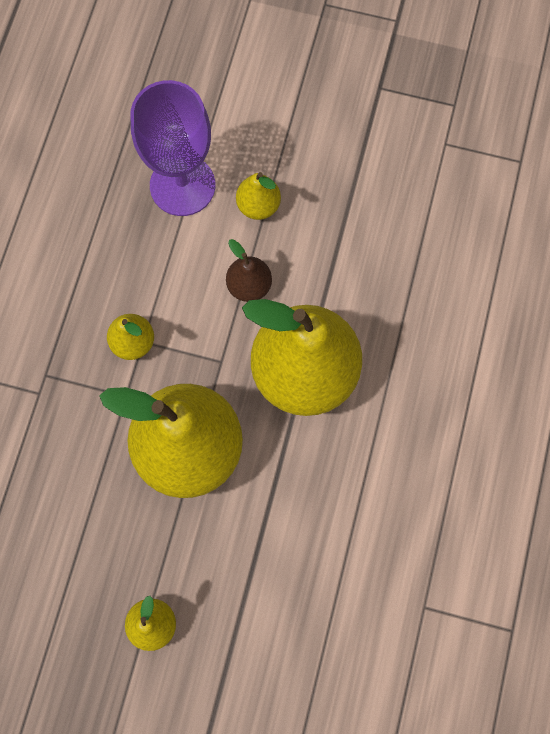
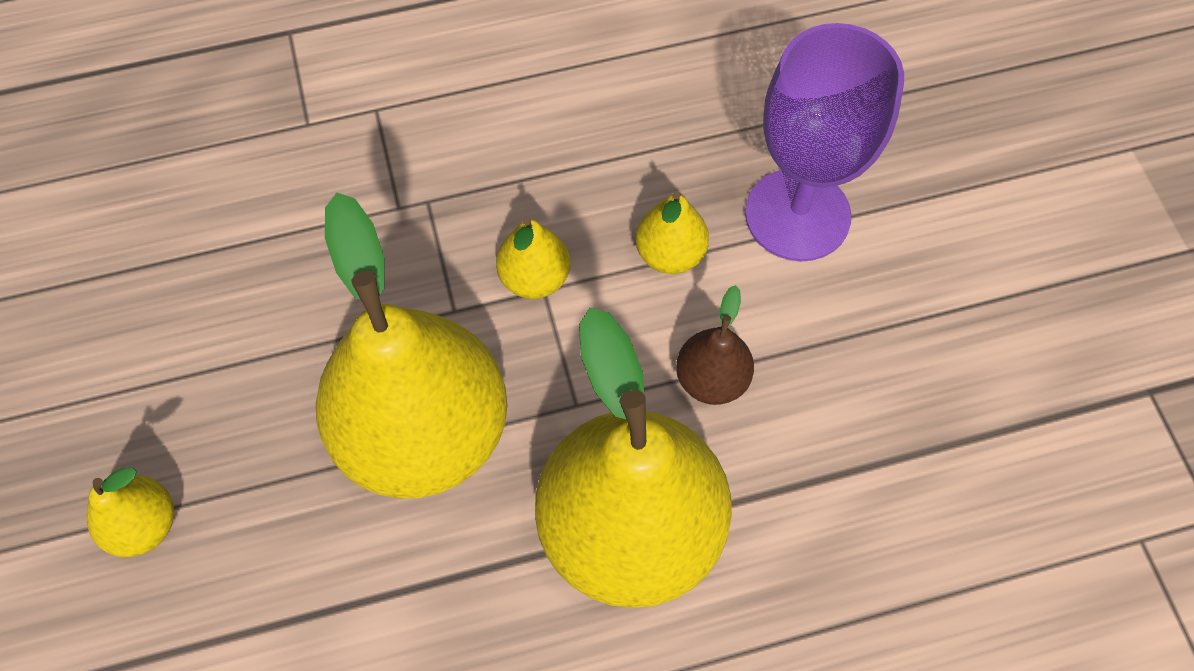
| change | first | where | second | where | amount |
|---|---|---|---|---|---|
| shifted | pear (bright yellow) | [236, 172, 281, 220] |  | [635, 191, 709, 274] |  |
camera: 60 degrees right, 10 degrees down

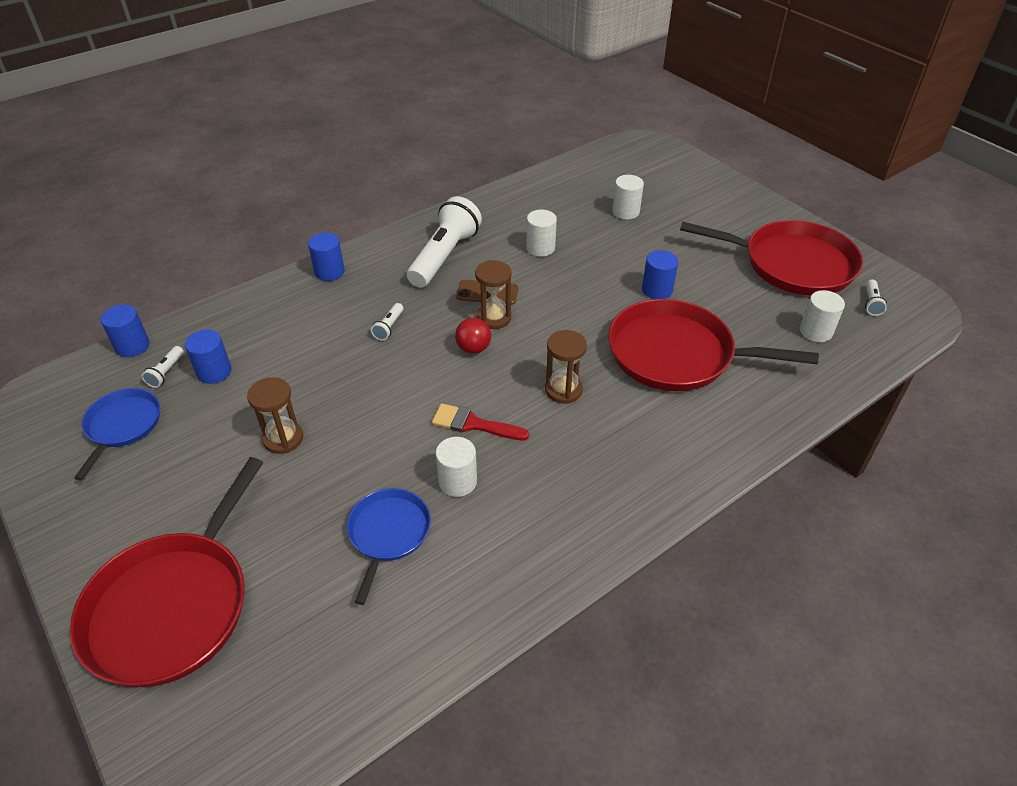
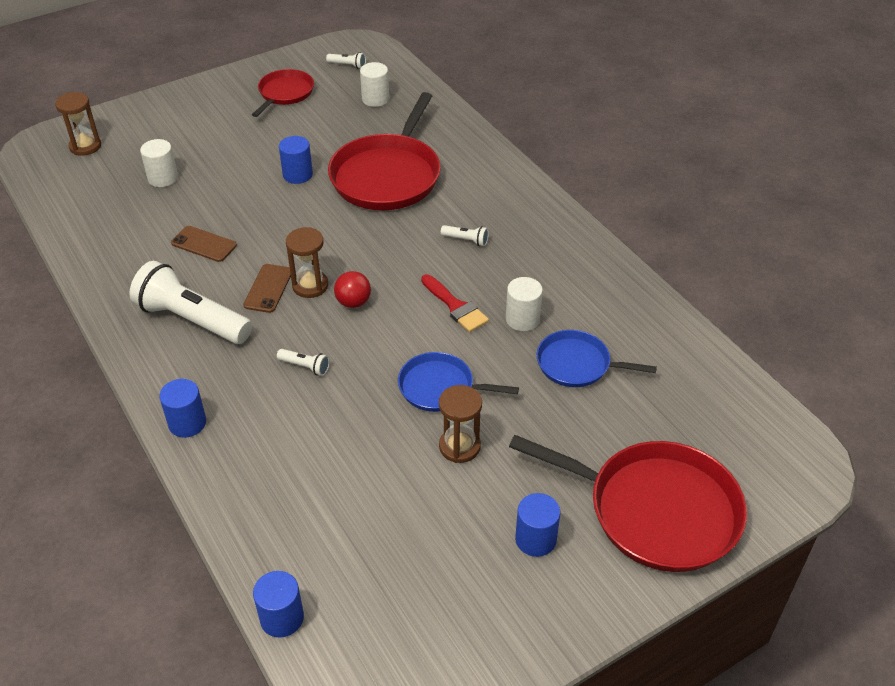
| change | first | where | second | where | amount |
|---|---|---|---|---|---|
| shifted | sand timer (brown) | [545, 330, 587, 404] |  | [55, 92, 101, 156] |  |
| swapped | cylinder (pure white) | [526, 210, 557, 257] | phone (brown) | [171, 226, 237, 262] |  |
| scaled | skillet (scarlet) | [680, 220, 863, 296] |  | [252, 69, 314, 117] | x0.55 |
| shifted | skillet (royal blue) | [74, 388, 160, 480] |  | [398, 352, 519, 412] |  |
| rotated | brush (scarlet) | [432, 403, 529, 441] |  | [421, 274, 489, 332] | 60 degrees counterclockwise |
| shifted | torch (pure white) | [142, 346, 184, 388] |  | [441, 225, 489, 246] |  |
| shifted | cylinder (royal blue) | [185, 330, 231, 384] |  | [515, 493, 560, 557] |  |
camera: 85 degrees left, 0 degrees up

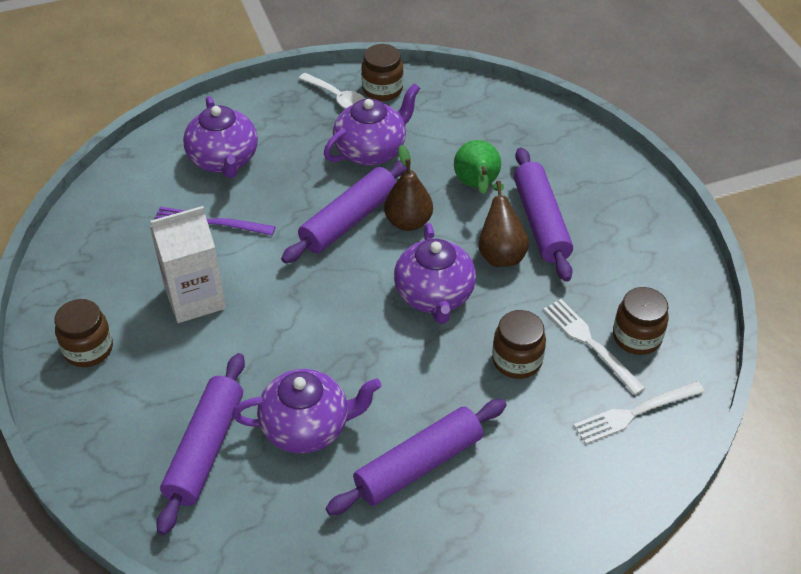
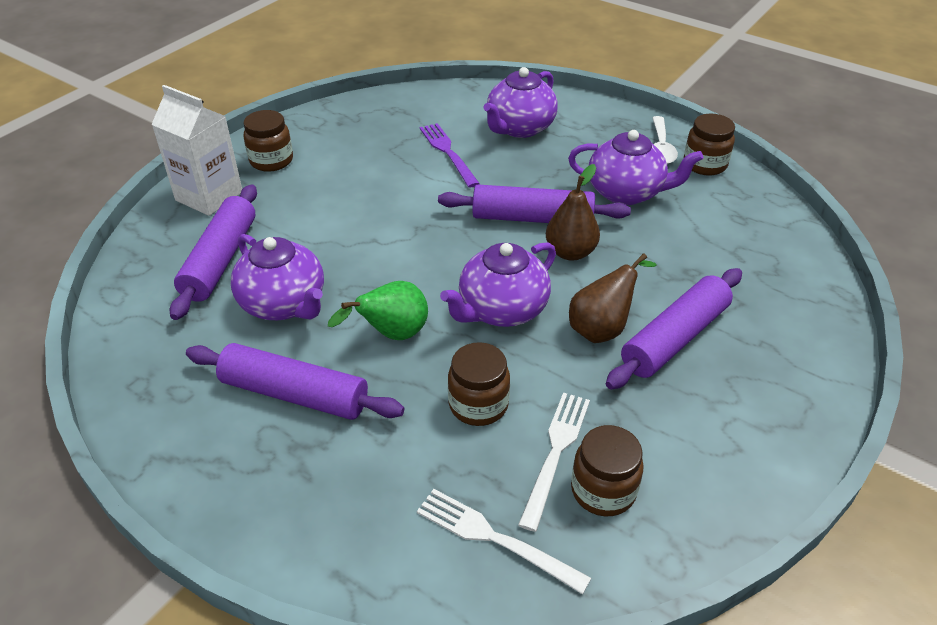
| change | first | where | second | where | amount |
|---|---|---|---|---|---|
| shifted | juice carton (pure white) | [150, 206, 226, 323] |  | [151, 85, 242, 216] |  |
| rotated | rolling pin (violet) | [157, 353, 245, 535] |  | [170, 185, 257, 320] | 60 degrees counterclockwise |
| shifted | pear (green) | [454, 140, 501, 194] |  | [328, 281, 428, 340] |  |
camera: 55 degrees right, 5 degrees down

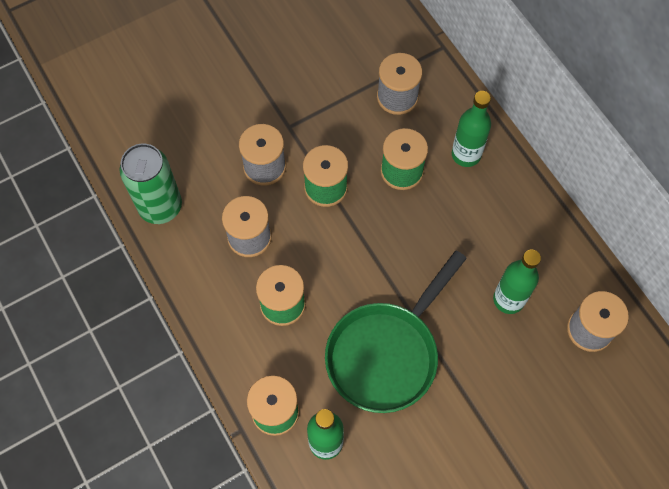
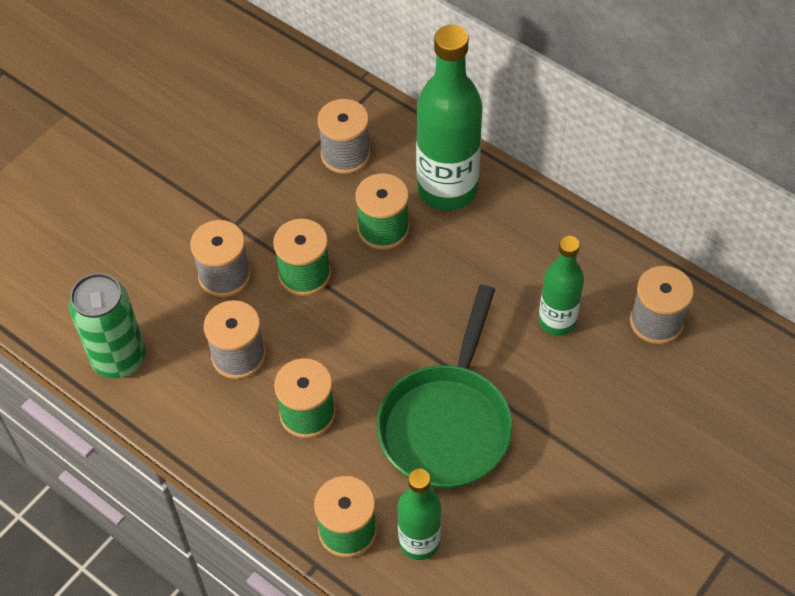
| change | first | where | second | where | amount |
|---|---|---|---|---|---|
| scaled | drink bottle (green) | [452, 91, 491, 167] |  | [416, 25, 482, 211] | x1.71 |
camera: 20 degrees left, 10 degrees down

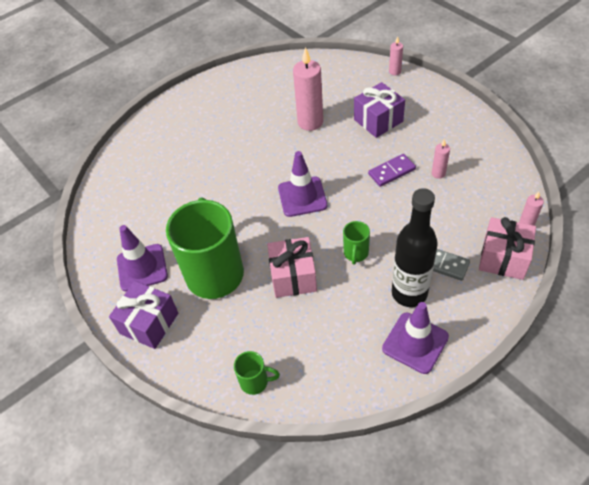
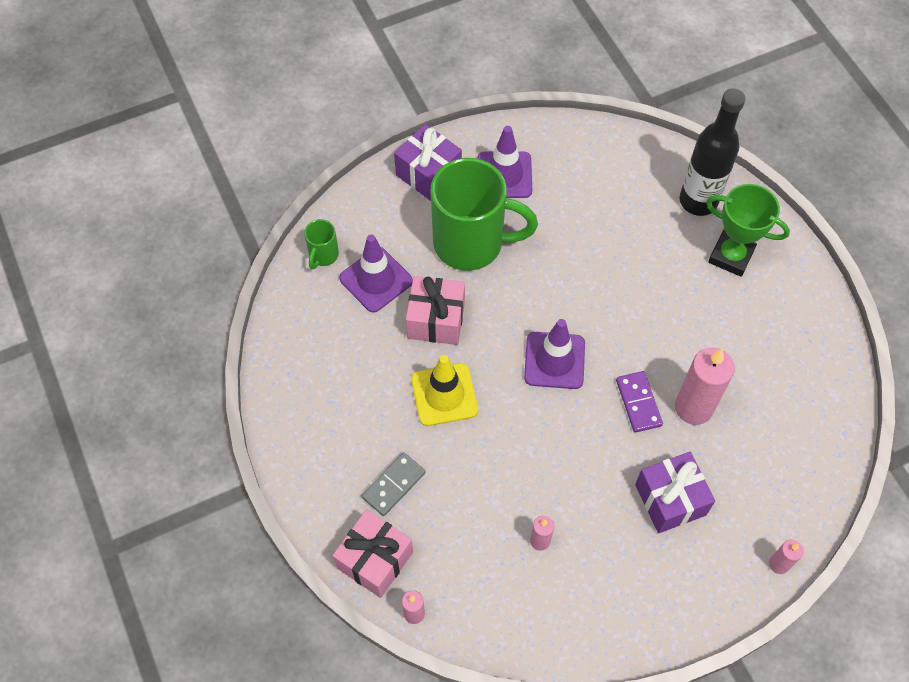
| change | first | where | second | where | amount |
|---|---|---|---|---|---|
| shifted | safety cone (violet) | [382, 302, 449, 374] |  | [339, 235, 413, 312] |  |
| swapped | tea mug (green) | [343, 221, 370, 265] | safety cone (bright yellow) | [411, 355, 478, 426] |  |
| shifted | domino piece (violet) | [368, 154, 416, 187] |  | [616, 371, 663, 433] |  |
| shifted | drink bottle (jet-black) | [392, 188, 438, 307] |  | [679, 88, 746, 216] |  |
| new |  |  | trophy (green) | [706, 184, 790, 277] |  |
camera: 100 degrees right, 10 degrees up

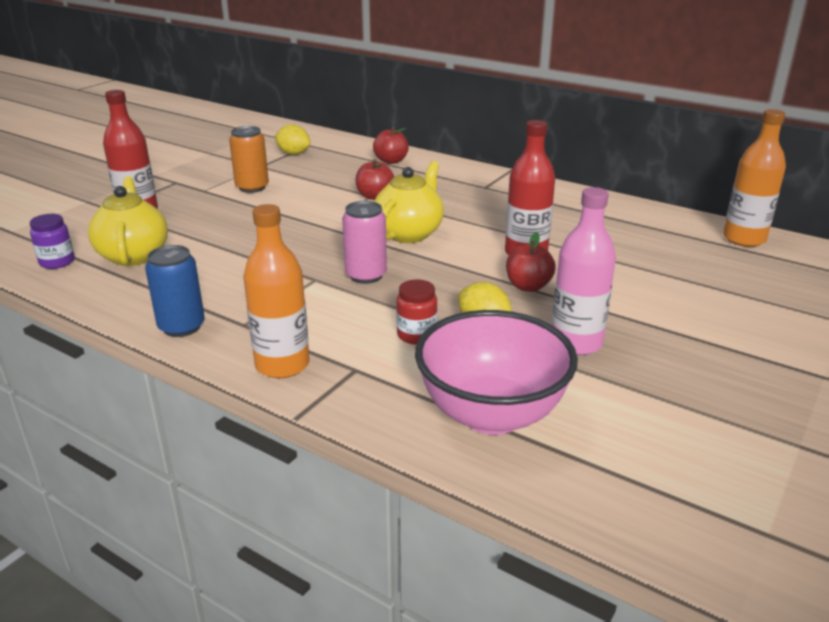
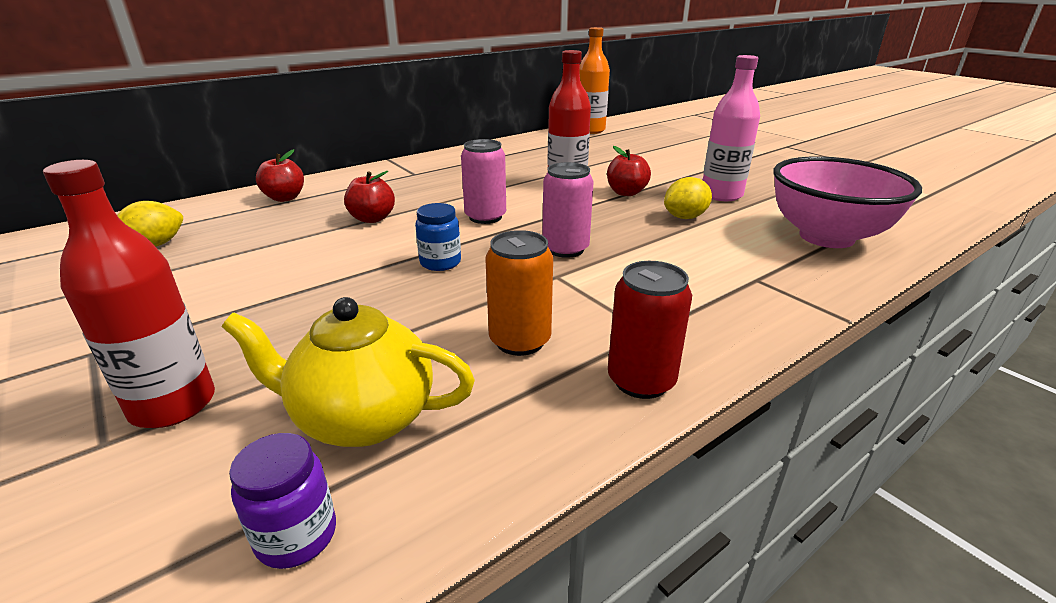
| change | first | where | second | where | amount |
|---|---|---|---|---|---|
| new |  |  | jam jar (royal blue) | [415, 203, 461, 271] |  |
| swapped | tea pot (bright yellow) | [374, 161, 444, 243] | tin (pink) | [461, 139, 506, 224] |  |
| shifted | tin (bright orange) | [229, 126, 269, 193] |  | [485, 230, 553, 356] |  |
| repainted | tin (royal blue) | [145, 245, 205, 337] | tin (scarlet) | [608, 261, 692, 399] |  |
| gone | drink bottle (bright orange) | [243, 204, 310, 378] |  |  |  |
| gone | jam jar (scarlet) | [396, 279, 437, 345] |  |  |  |
camera: 70 degrees left, 0 degrees up

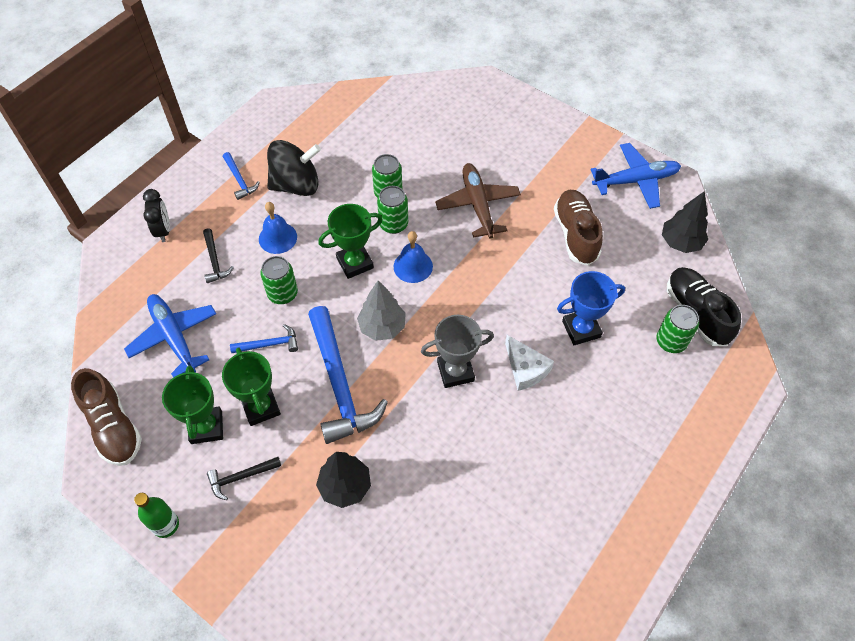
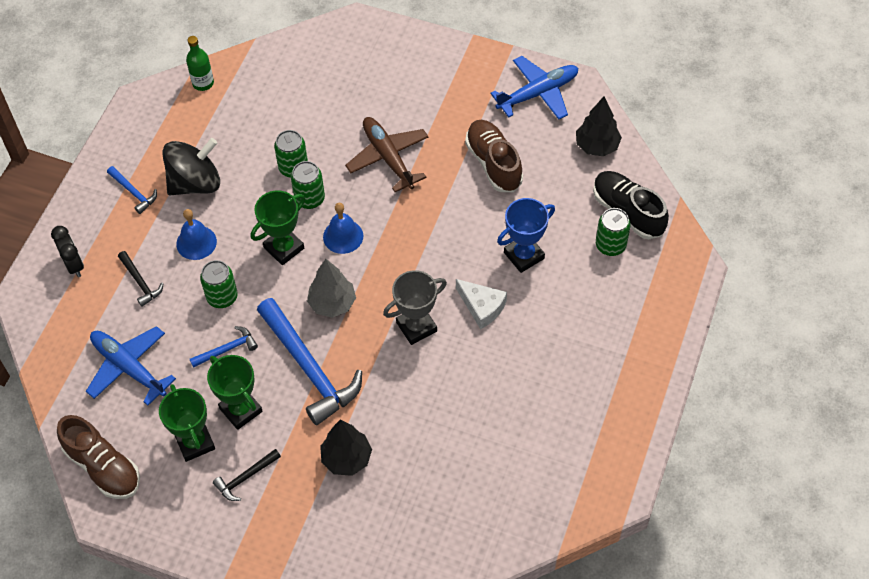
| change | first | where | second | where | amount |
|---|---|---|---|---|---|
| shifted | drink bottle (green) | [134, 493, 179, 538] |  | [186, 36, 214, 91] |  |
camera: 15 degrees left, 0 degrees up

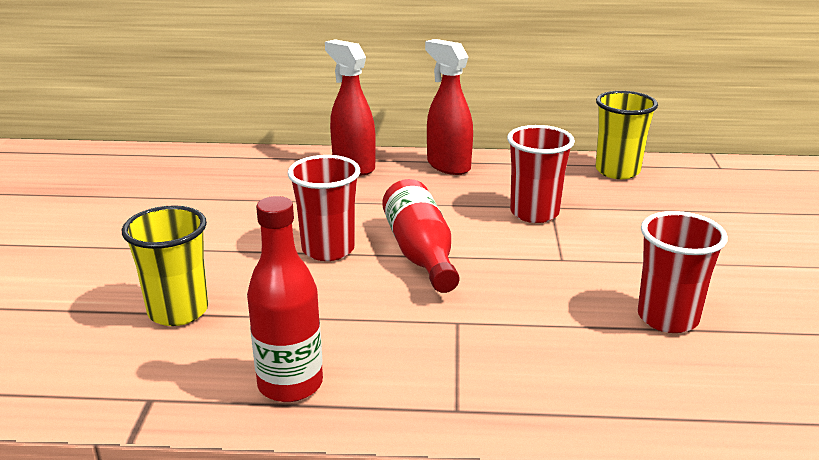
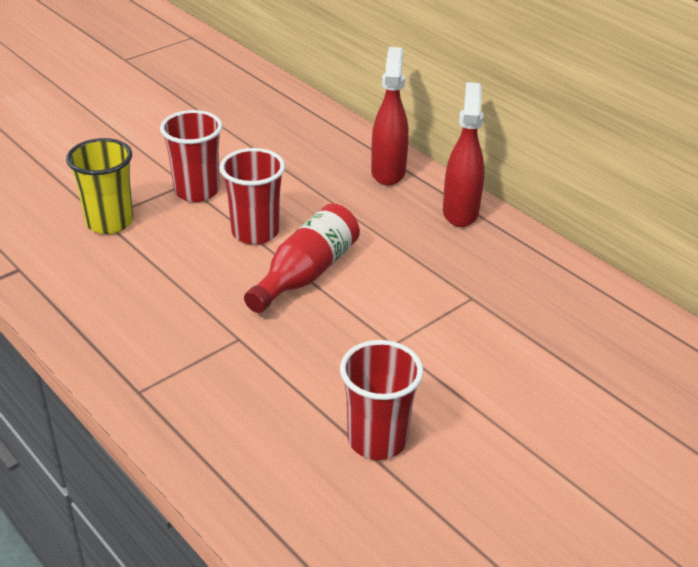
| change | first | where | second | where | amount |
|---|---|---|---|---|---|
| shifted | tumbler (scarlet) | [507, 125, 575, 223] |  | [160, 110, 222, 202] |  |
| gone | drink bottle (scarlet) | [247, 196, 323, 402] |  |  |  |
| gone | tumbler (bright yellow) | [595, 91, 658, 179] |  |  |  |
camera: 45 degrees right, 10 degrees up

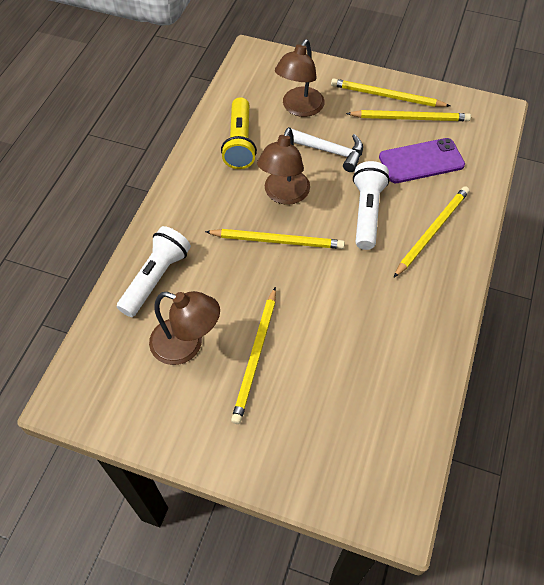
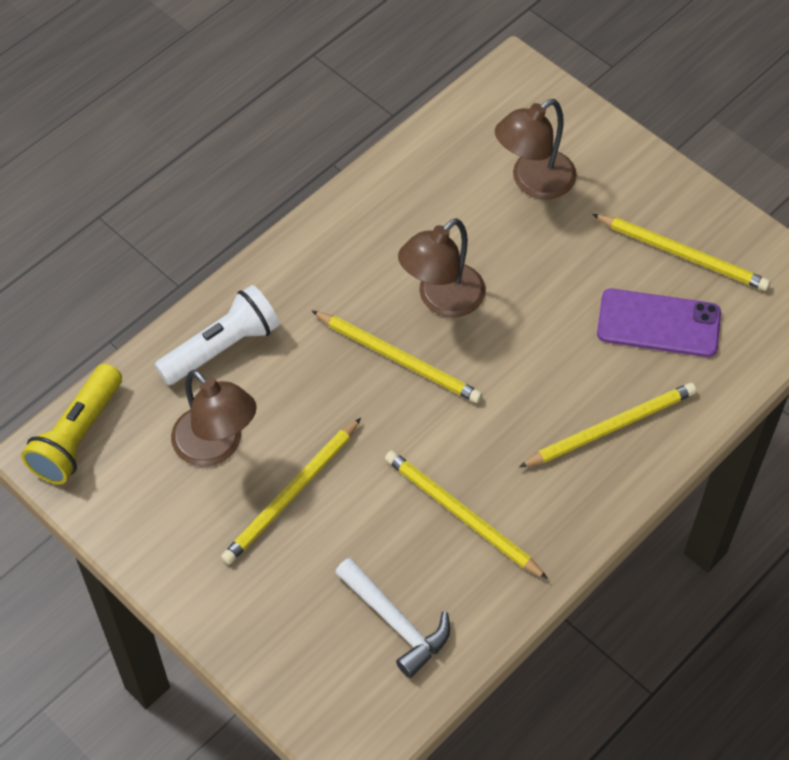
| change | first | where | second | where | amount |
|---|---|---|---|---|---|
| shifted | torch (bright yellow) | [221, 97, 257, 169] |  | [21, 364, 122, 484] |  |
| shifted | carpenter's hammer (pure white) | [292, 129, 363, 172] |  | [335, 558, 450, 678] |  |
| shifted | pencil (bright yellow) | [331, 78, 450, 107] |  | [385, 450, 548, 579] |  |
| gone | torch (pure white) | [353, 161, 390, 250] |  |  |  |
camera: 25 degrees right, 0 degrees up

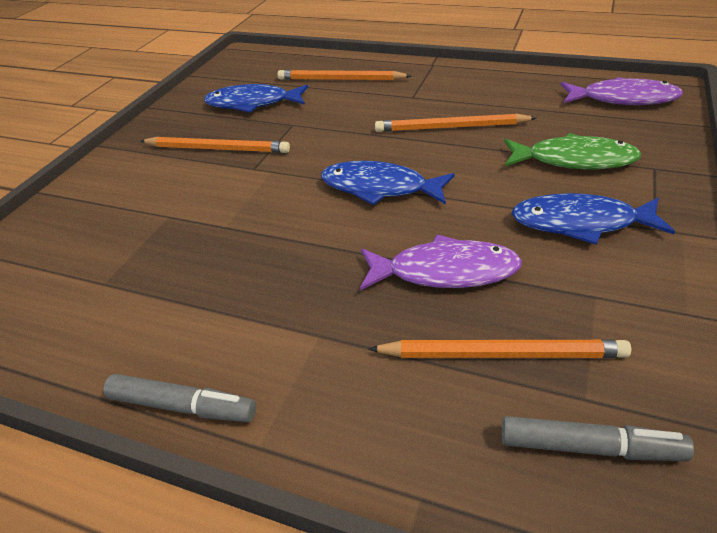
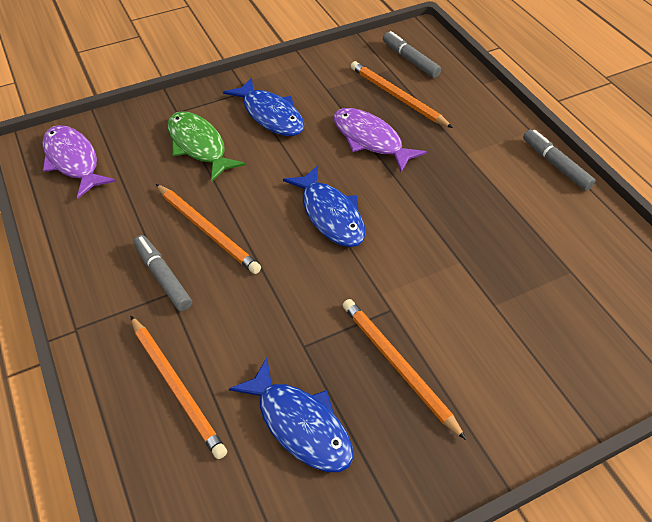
| change | first | where | second | where | amount |
|---|---|---|---|---|---|
| new |  |  | marker pen (ash-grey) | [134, 235, 192, 311] |  |
camera: 140 degrees left, 10 degrees up

